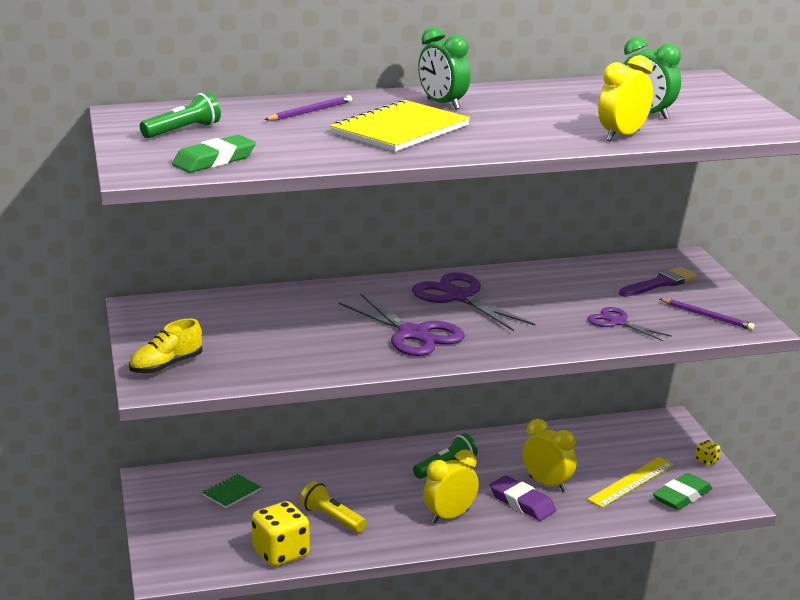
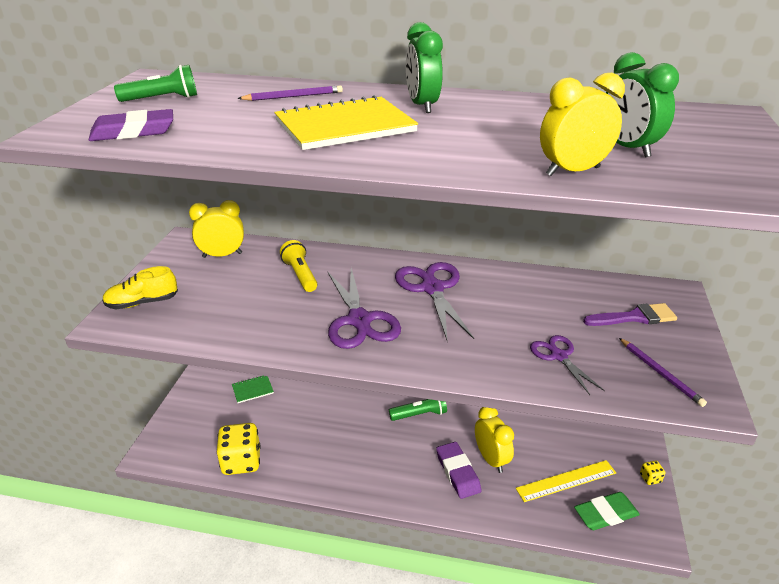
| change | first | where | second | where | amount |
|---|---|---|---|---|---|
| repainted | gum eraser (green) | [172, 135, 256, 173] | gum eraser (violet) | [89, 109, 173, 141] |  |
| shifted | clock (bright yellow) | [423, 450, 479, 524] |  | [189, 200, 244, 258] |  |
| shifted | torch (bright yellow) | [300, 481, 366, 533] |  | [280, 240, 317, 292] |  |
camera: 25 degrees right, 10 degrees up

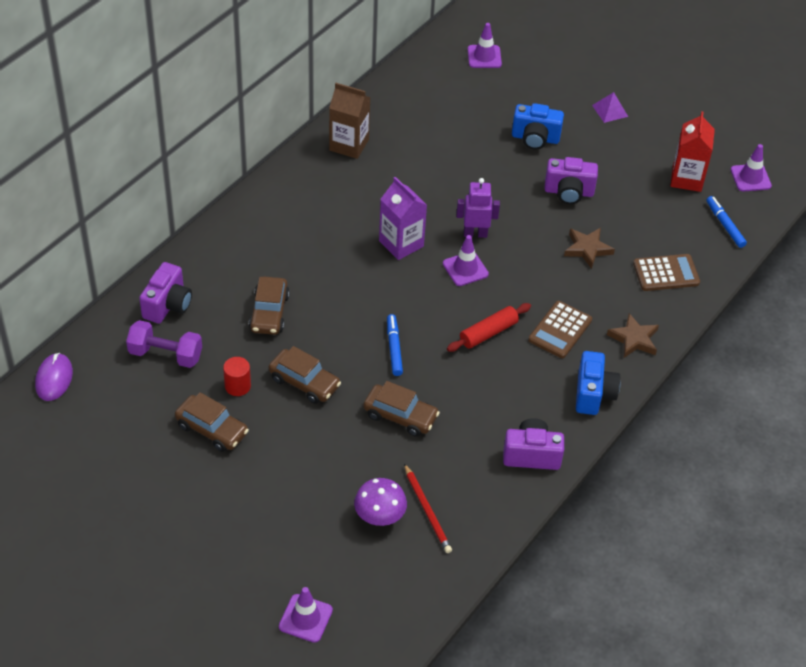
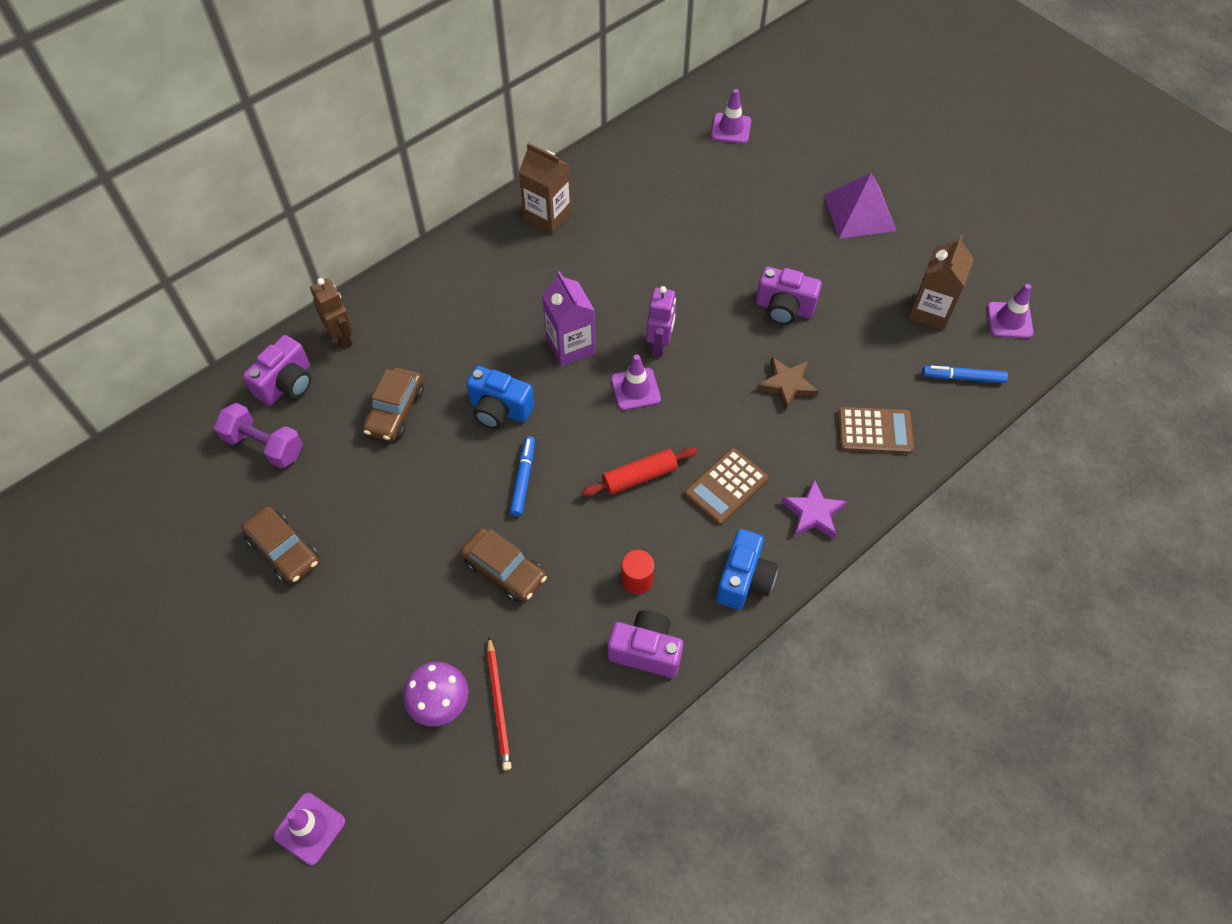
| change | first | where | second | where | amount |
|---|---|---|---|---|---|
| new |  |  | robot (brown) | [310, 278, 353, 349] |  |
| shifted | camera (royal blue) | [512, 103, 564, 150] |  | [466, 366, 534, 429] |  |
| shifted | cylinder (scarlet) | [223, 357, 251, 396] |  | [621, 550, 654, 594] |  |
| rotated | robot (violet) | [456, 178, 500, 238] |  | [646, 286, 676, 357] | 90 degrees clockwise |
| repainted | star (brown) | [607, 313, 659, 358] | star (violet) | [781, 479, 847, 539] |  |
| scaled | pyramid shape (violet) | [592, 92, 628, 123] |  | [824, 173, 897, 238] | x1.85 |
| repainted | juice carton (scarlet) | [670, 111, 715, 192] | juice carton (brown) | [908, 235, 974, 330] |  |
| rotated | marker pen (royal blue) | [706, 196, 747, 248] |  | [922, 366, 1008, 383] | 75 degrees counterclockwise |
| gone | PC mouse (violet) | [35, 353, 73, 401] |  |  |  |
| gone | toy car (brown) | [269, 346, 341, 404] |  |  |  |
camera: 15 degrees right, 10 degrees up

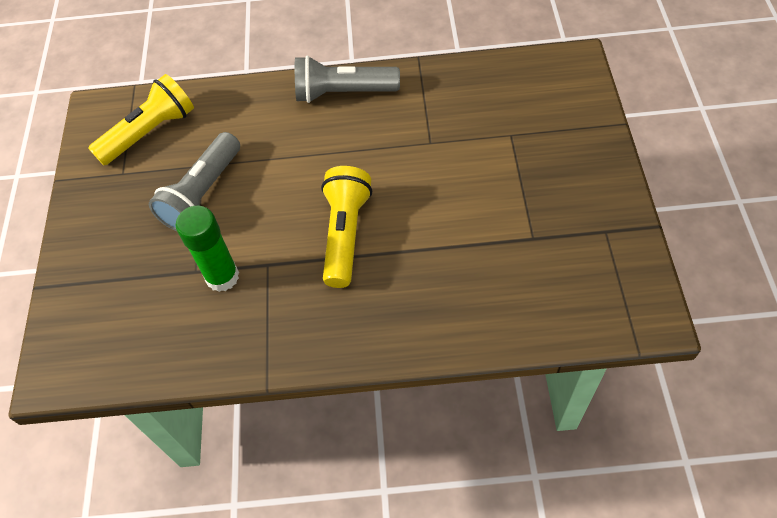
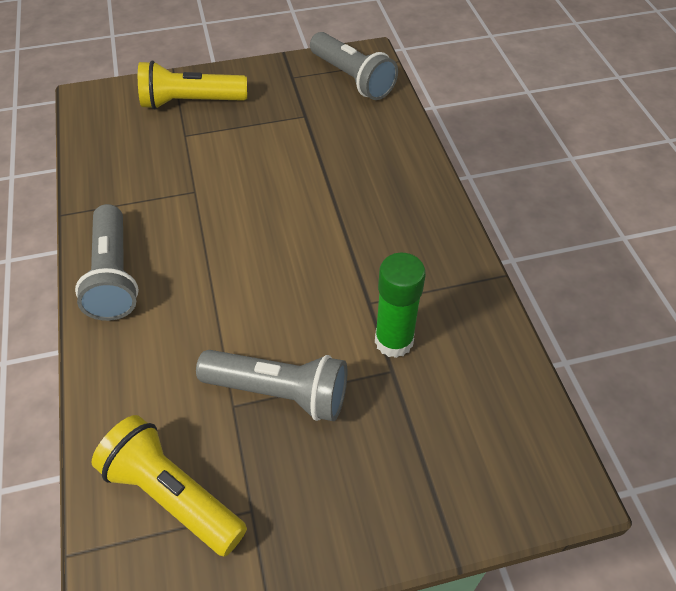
| change | first | where | second | where | amount |
|---|---|---|---|---|---|
| shifted | torch (bright yellow) | [321, 166, 372, 288] |  | [138, 61, 247, 110] |  |
| new |  |  | torch (ash-grey) | [310, 32, 398, 100] |  |
camera: 105 degrees left, 5 degrees down

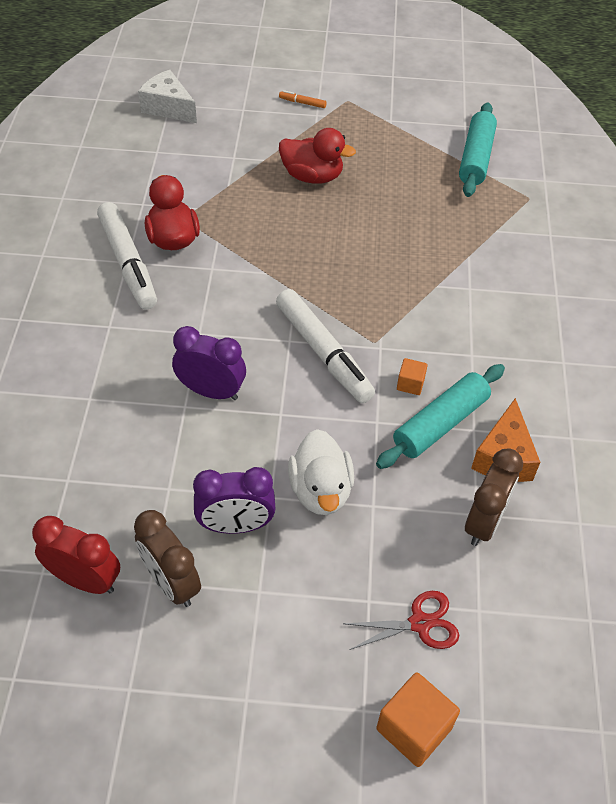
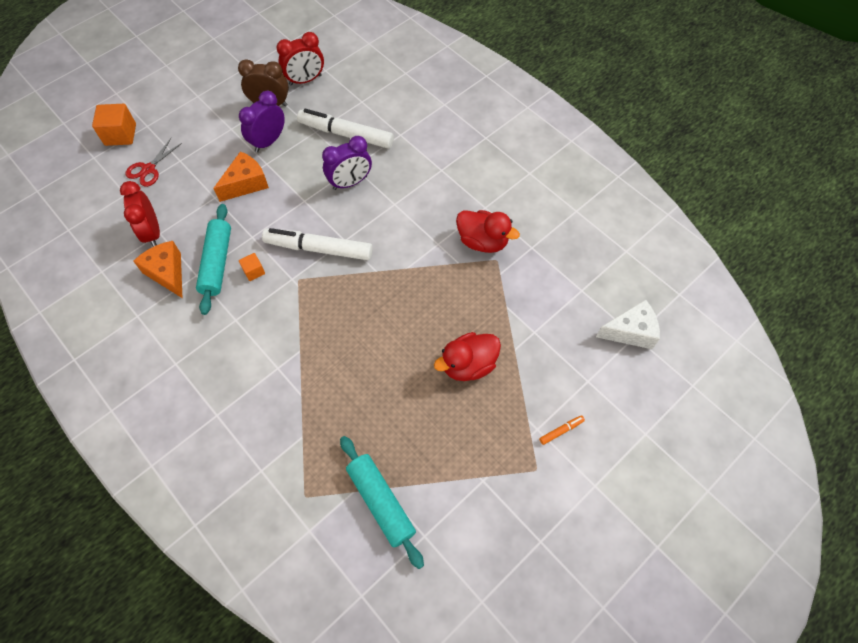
| change | first | where | second | where | amount |
|---|---|---|---|---|---|
| repainted | clock (brown) | [465, 449, 523, 546] | clock (scarlet) | [120, 181, 160, 247] |  |
| swapped | duck (pure white) | [288, 429, 354, 515] | cheese (bright orange) | [213, 151, 269, 202] |  |
| shifted | marker pen (pure white) | [97, 202, 157, 309] |  | [297, 109, 394, 149] |  |
camera: 135 degrees right, 10 degrees up

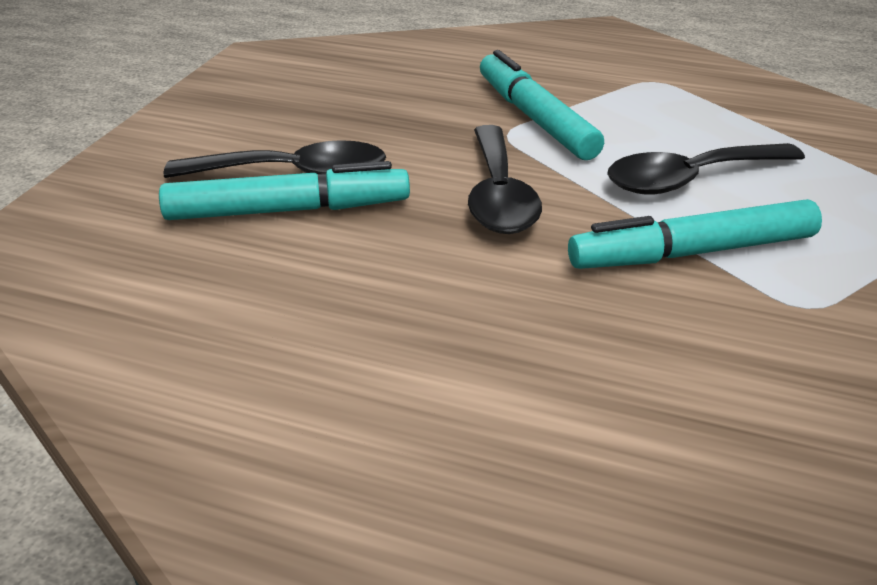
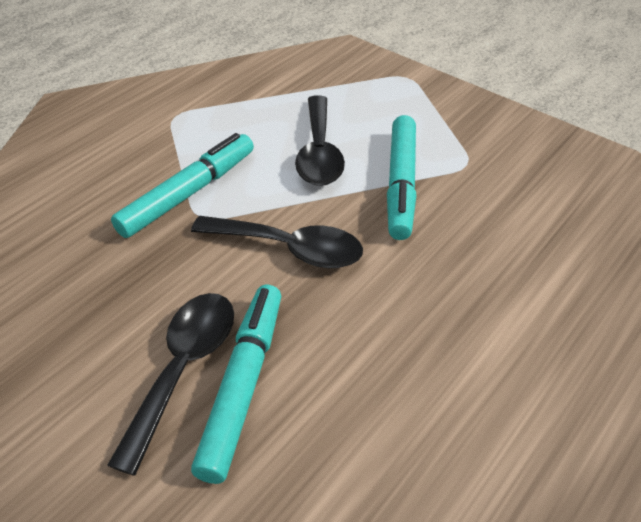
| change | first | where | second | where | amount |
|---|---|---|---|---|---|
| rotated | marker pen (teal) | [480, 50, 604, 160] |  | [111, 133, 254, 238] | 135 degrees clockwise |
camera: 70 degrees left, 10 degrees up

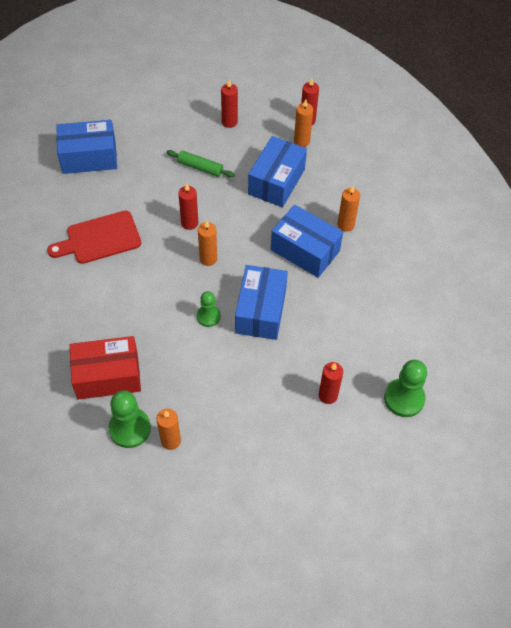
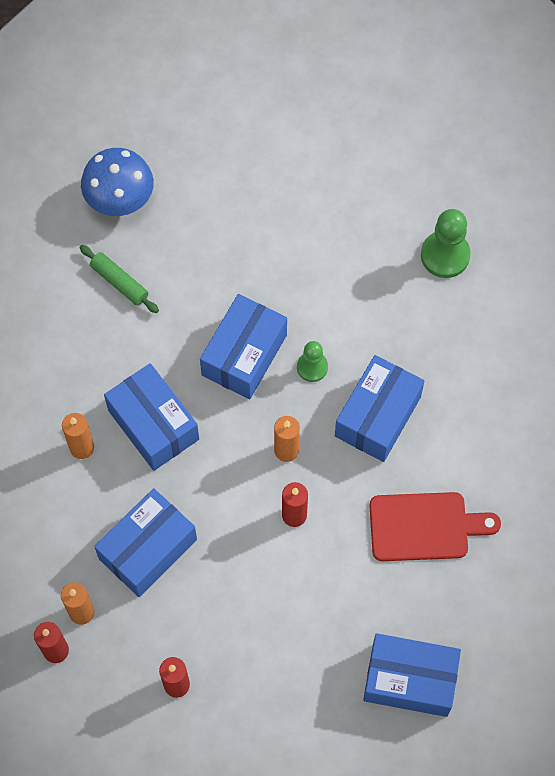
| change | first | where | second | where | amount |
|---|---|---|---|---|---|
| shifted | rolling pin (green) | [166, 150, 235, 177] |  | [80, 245, 159, 313] |  |
| swapped | chess pawn (green) | [384, 360, 427, 417] | toadstool (royal blue) | [81, 148, 154, 216] |  |
| new |  |  | box (royal blue) | [335, 355, 424, 462] |  |
| gone | box (scarlet) | [70, 336, 141, 400] |  |  |  |
| gone | candle (bright orange) | [157, 409, 181, 450] |  |  |  |
| gone | candle (scarlet) | [319, 362, 343, 404] |  |  |  |
camera: 160 degrees left, 10 degrees up

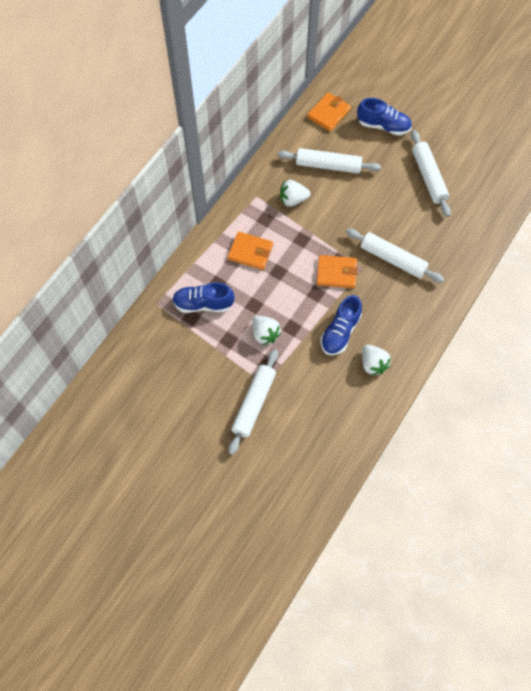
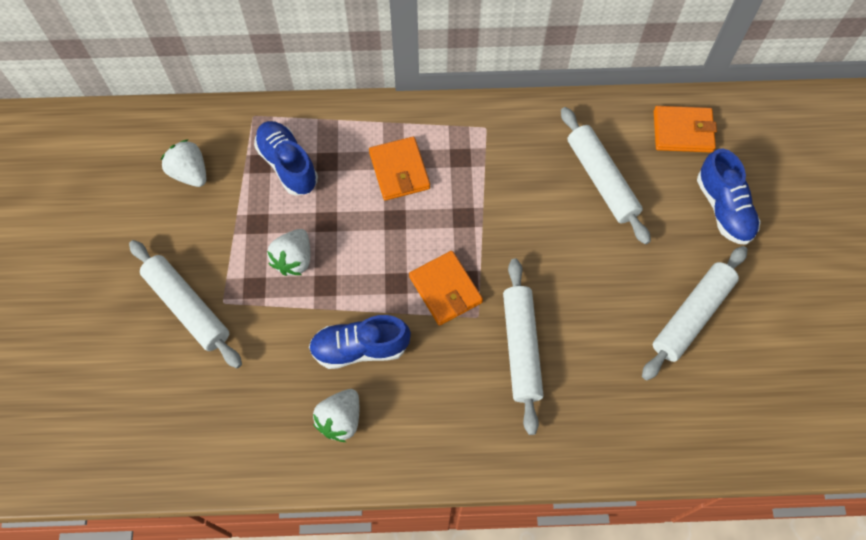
| change | first | where | second | where | amount |
|---|---|---|---|---|---|
| rotated | rolling pin (pure white) | [228, 349, 278, 455] |  | [129, 240, 242, 368] | 60 degrees clockwise |
| shifted | strawberry (pure white) | [280, 180, 310, 207] |  | [161, 139, 206, 187] |  |
camera: 55 degrees right, 0 degrees up

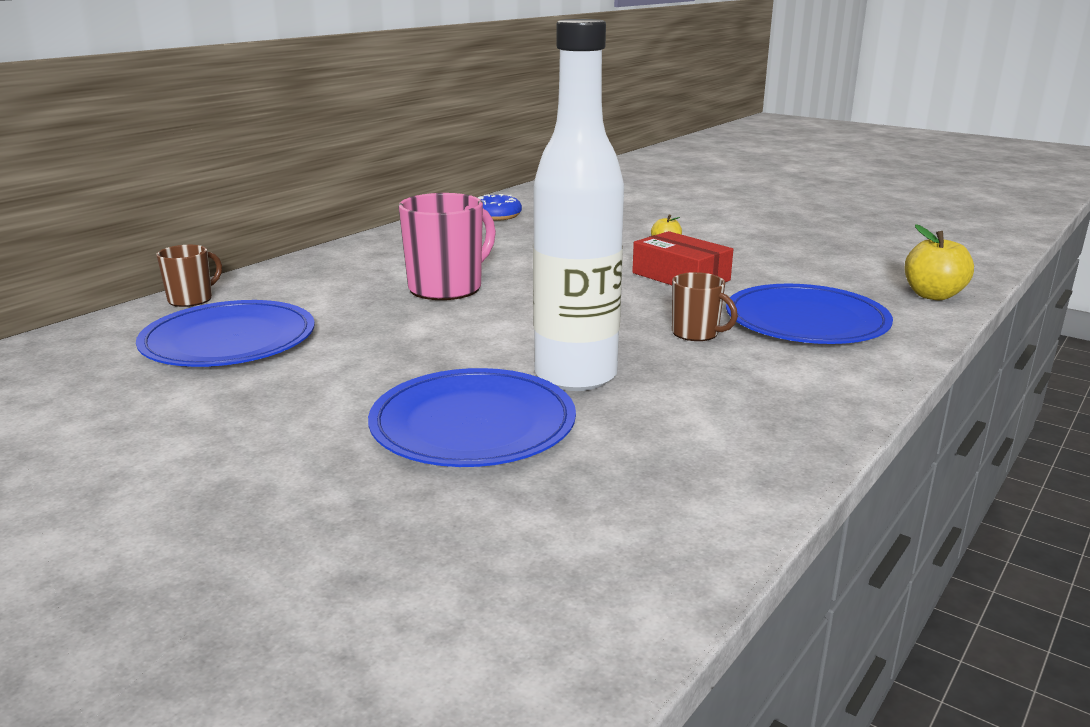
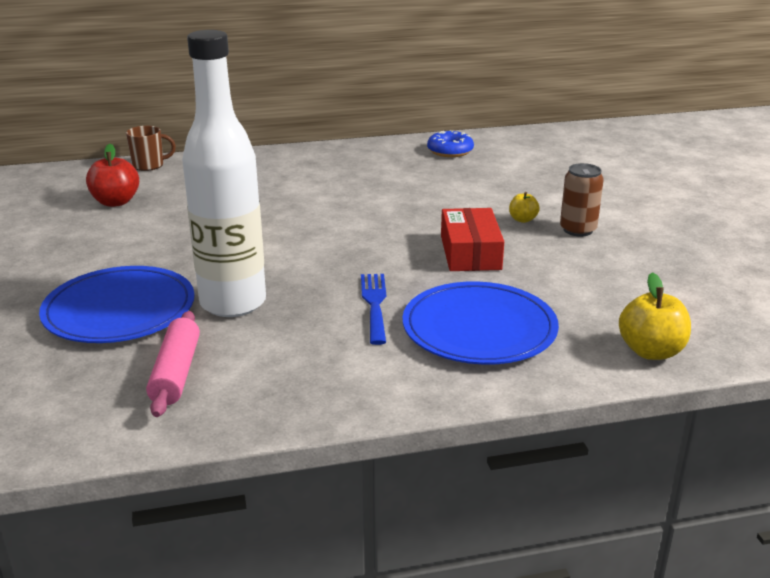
| change | first | where | second | where | amount |
|---|---|---|---|---|---|
| swapped | plate (royal blue) | [136, 300, 315, 367] | toy apple (scarlet) | [86, 144, 139, 207] |  |
| new |  |  | rolling pin (pink) | [146, 311, 200, 417] |  |
| swapped | tea mug (brown) | [672, 272, 738, 341] | dinner fork (royal blue) | [361, 274, 386, 345] |  |
| new |  |  | tin (brown) | [560, 163, 604, 237] |  |
| gone | tea mug (pink) | [398, 193, 496, 300] |  |  |  |
camera: 40 degrees right, 5 degrees up

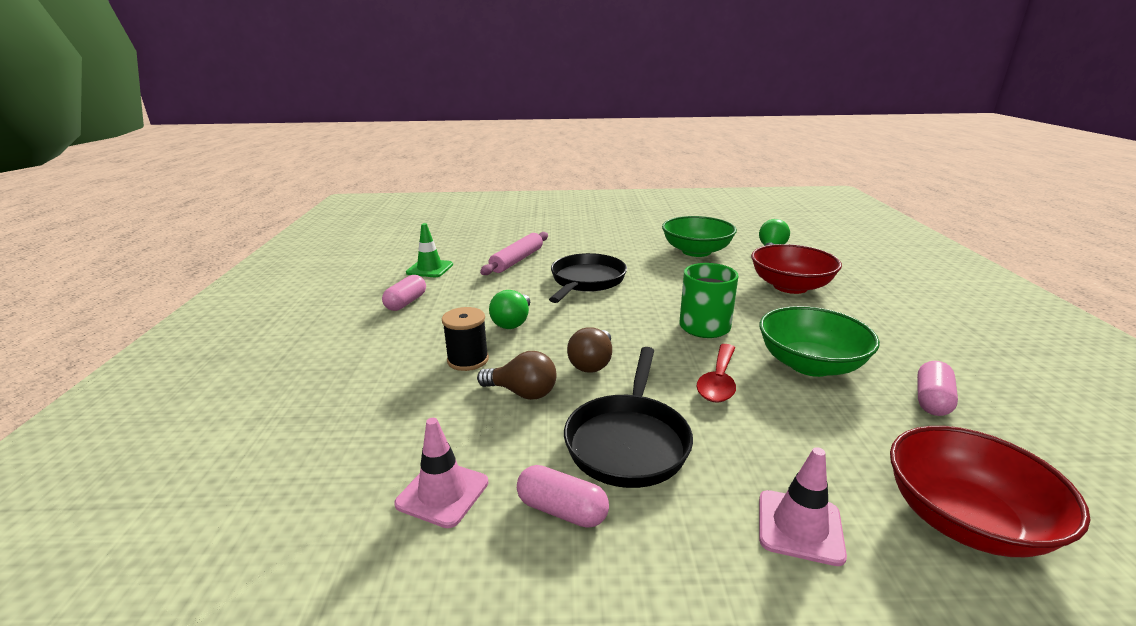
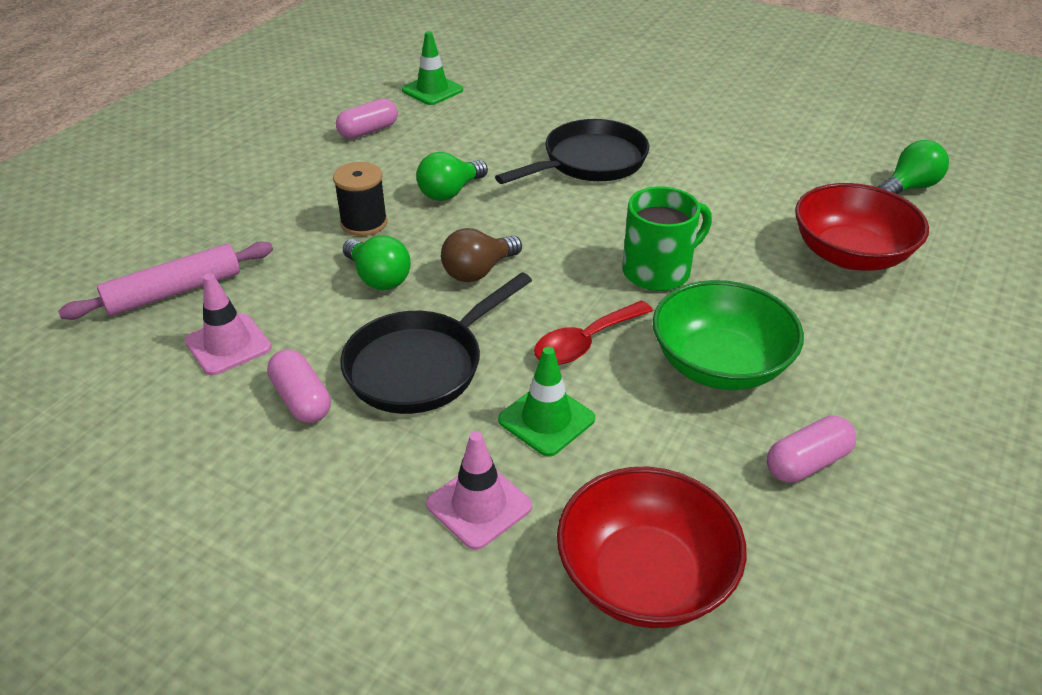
| change | first | where | second | where | amount |
|---|---|---|---|---|---|
| shifted | rolling pin (pink) | [480, 232, 548, 275] |  | [58, 242, 273, 320] |  |
| repainted | bulb (brown) | [477, 351, 556, 400] | bulb (green) | [343, 235, 411, 290] |  |
| new |  |  | safety cone (green) | [498, 347, 595, 456] |  |
| gone | serving bowl (green) | [662, 216, 737, 257] |  |  |  |
camera: 30 degrees right, 15 degrees up

